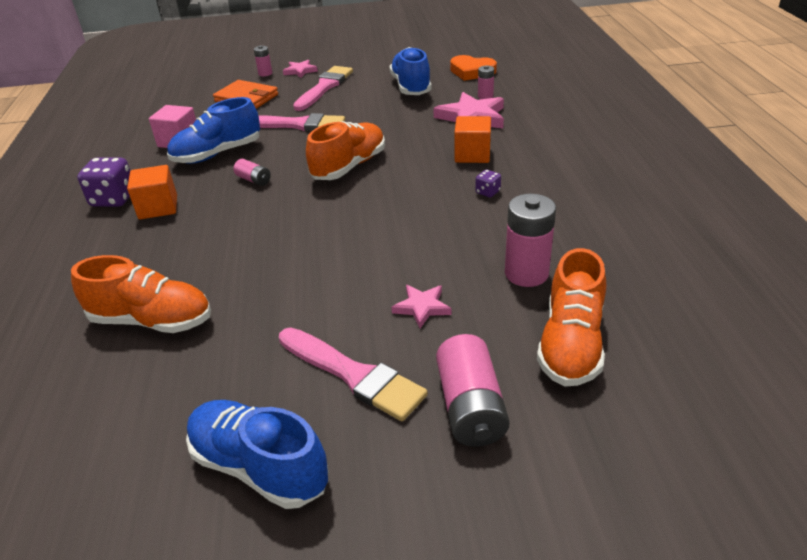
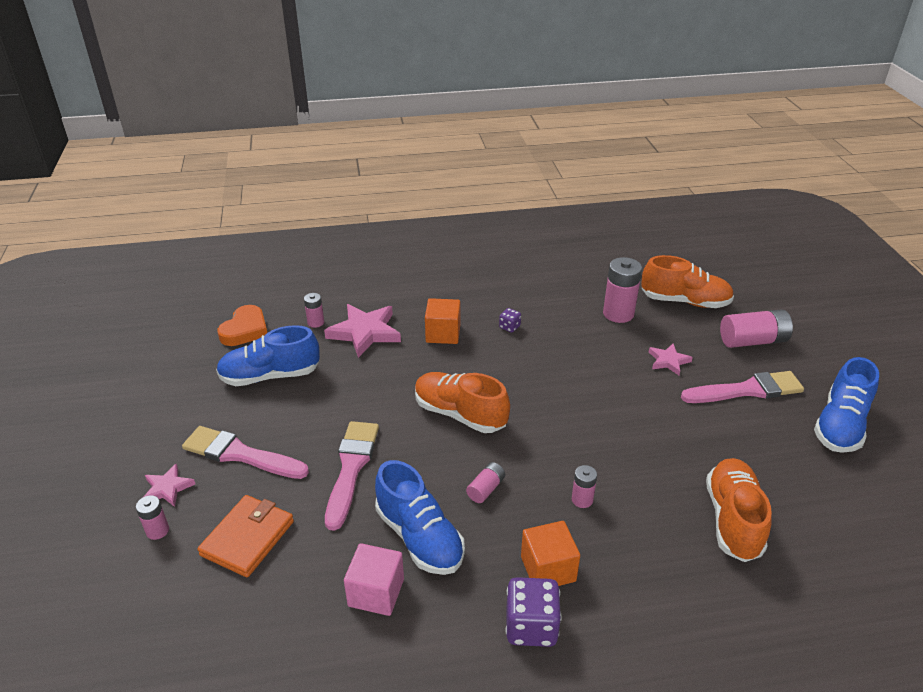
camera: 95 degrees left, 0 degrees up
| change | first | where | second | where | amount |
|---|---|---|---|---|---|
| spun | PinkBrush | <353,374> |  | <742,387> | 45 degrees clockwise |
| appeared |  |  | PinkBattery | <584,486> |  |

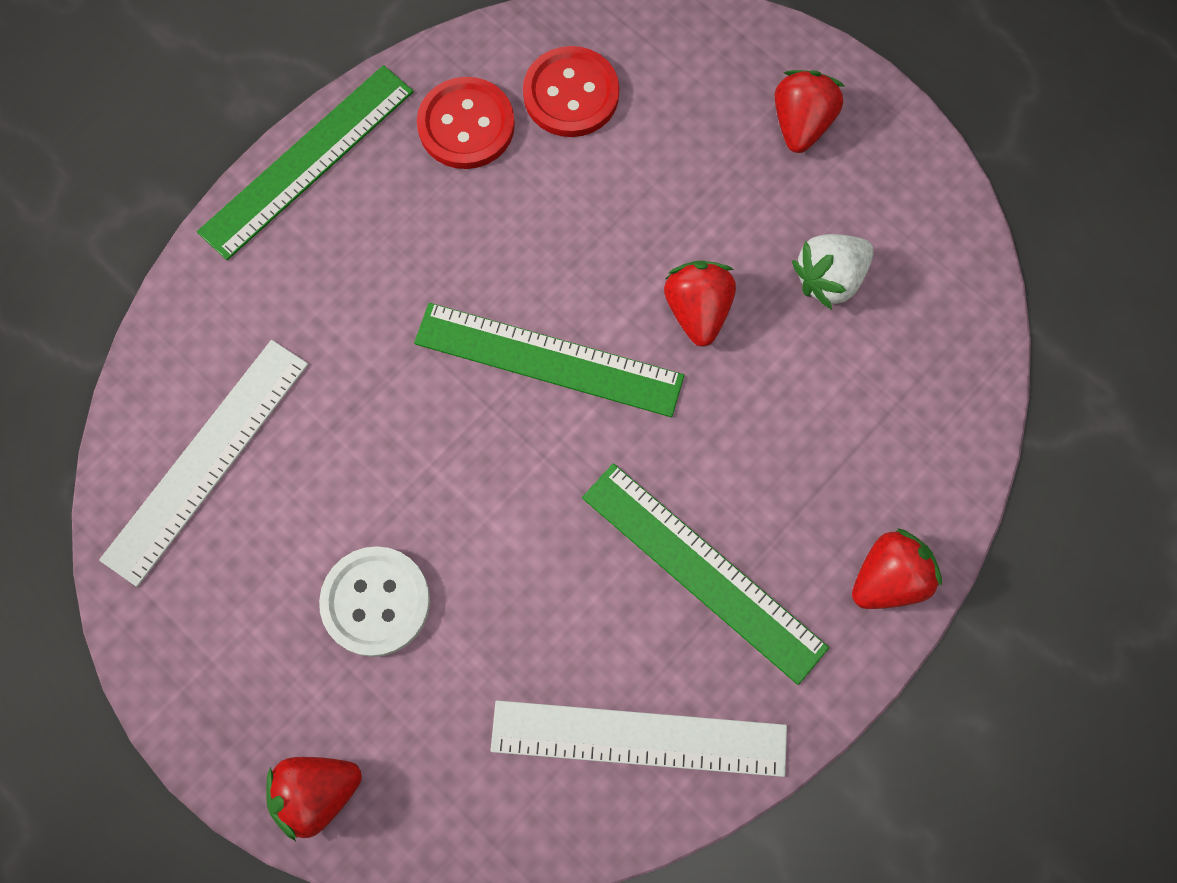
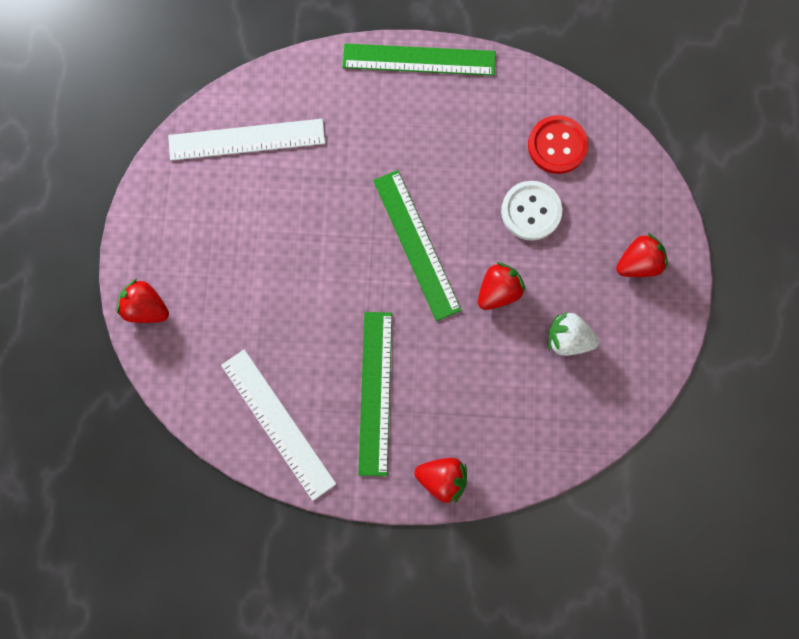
camera: 50 degrees right, 5 degrees up
| change | first | where | second | where | amount |
|---|---|---|---|---|---|
| relocated | WhiteButton | <374,601> |  | <531,211> |  |
| missing | RedButton | <466,123> |  |  |  |

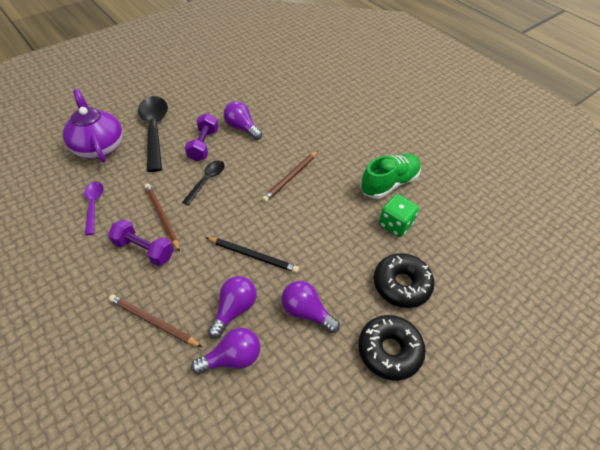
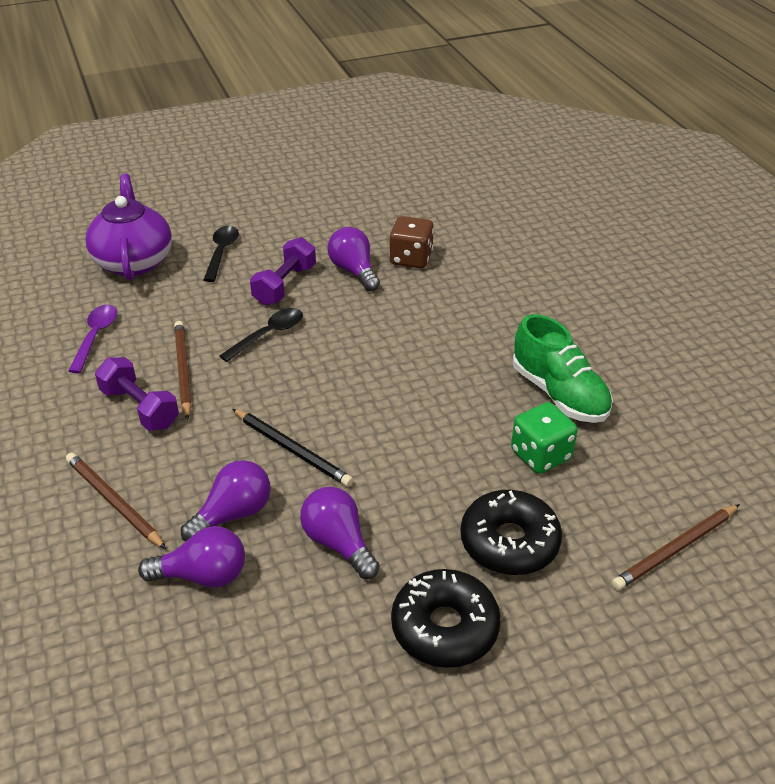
camera: 20 degrees right, 10 degrees down
| change | first | where | second | where | amount |
|---|---|---|---|---|---|
| size | BlackSpoon | <153,134> |  | <221,254> | x0.54 |
| relocated | BrownPencil | <290,176> |  | <676,547> |  |
| spun | GreenShoe | <390,176> |  | <563,368> | 75 degrees clockwise |
| appeared |  |  | BrownDice | <411,242> |  |

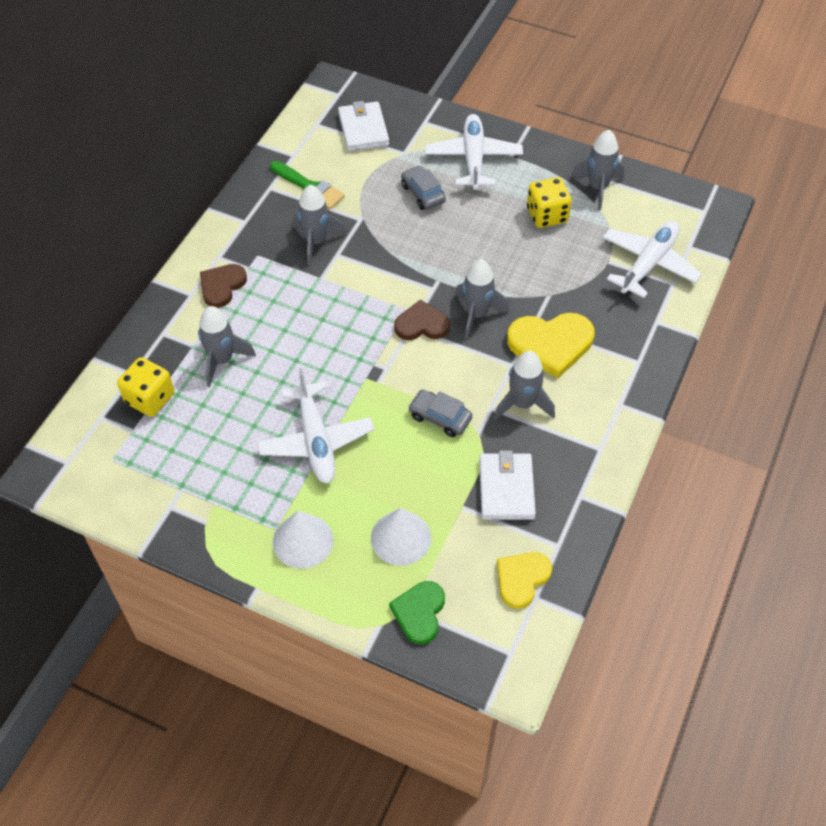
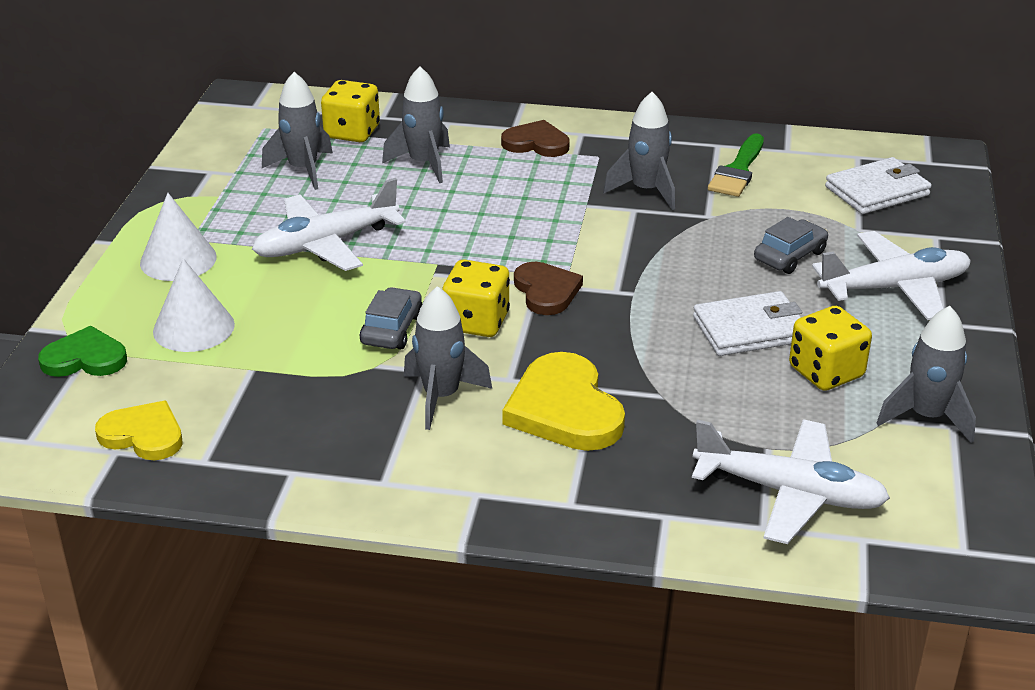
camera: 75 degrees right, 20 degrees down
| change | first | where | second | where | amount |
|---|---|---|---|---|---|
| relocated | GreyRocket | <482,299> |  | <297,131> |  |
| relocated | WhiteWallet | <507,485> |  | <747,323> |  |
| appeared |  |  | YellowDice | <476,298> |  |

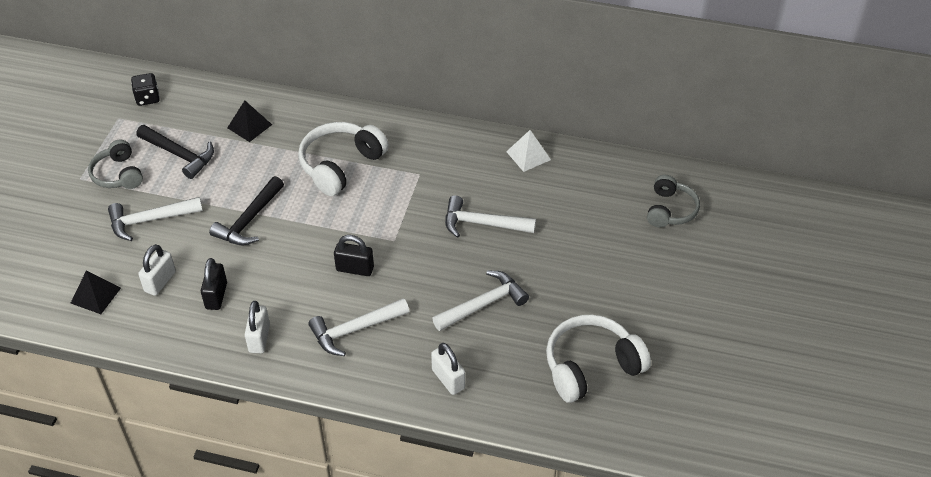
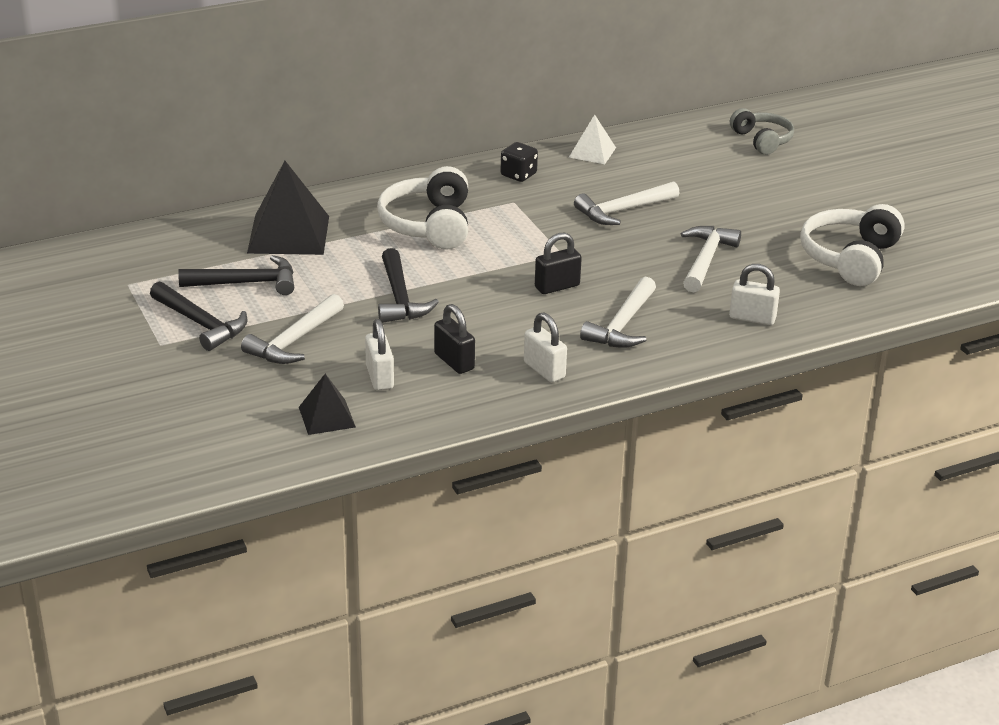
camera: 40 degrees left, 15 degrees down
| change | first | where | second | where | amount |
|---|---|---|---|---|---|
| exchanged | GreyHeadphones | <115,164> | BlackHammer | <198,316> |  |
| relocated | BlackDice | <145,89> |  | <519,162> |  |
| size | BlackPyramid | <249,121> |  | <288,208> | x1.82 |

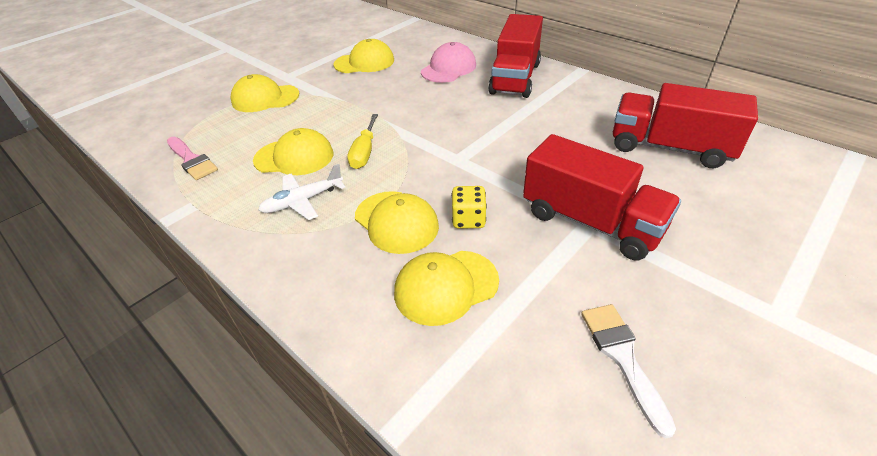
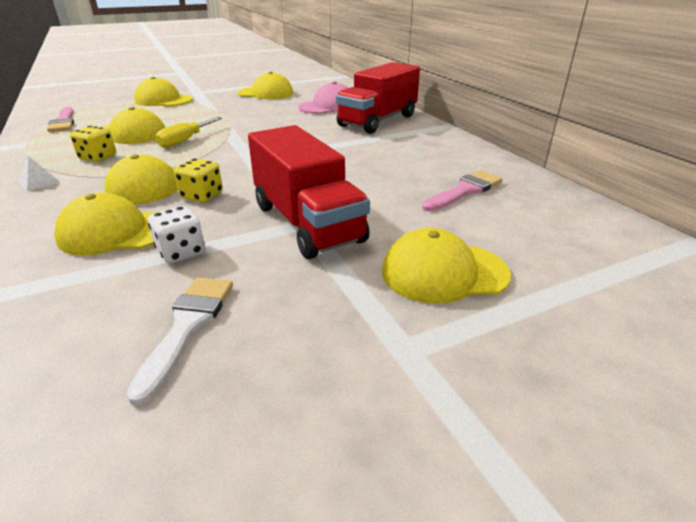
camera: 20 degrees right, 10 degrees down
| change | first | where | second | where | amount |
|---|---|---|---|---|---|
| exchanged | WhitePlane | <301,192> | YellowDice | <93,144> |  |
| exchanged | RedTruck | <685,125> | PinkBrush | <462,191> |  |
| appeared |  |  | WhitePyramid | <39,174> |  |
| appeared |  |  | WhiteDice | <176,235> |  |
| appeared |  |  | YellowCap | <446,266> |  |

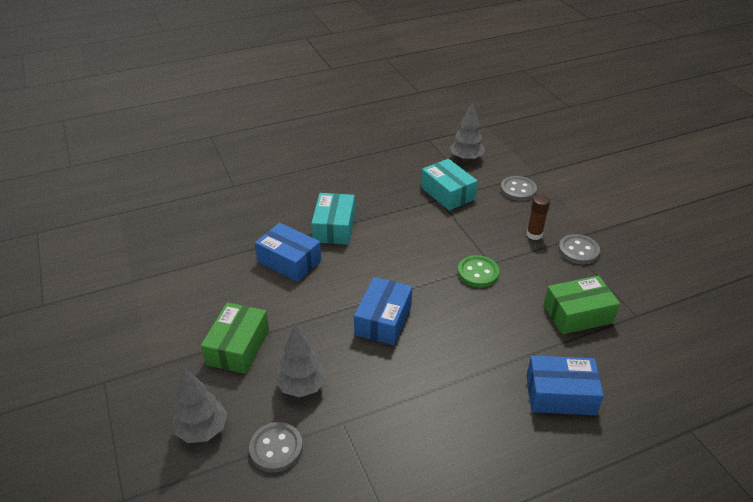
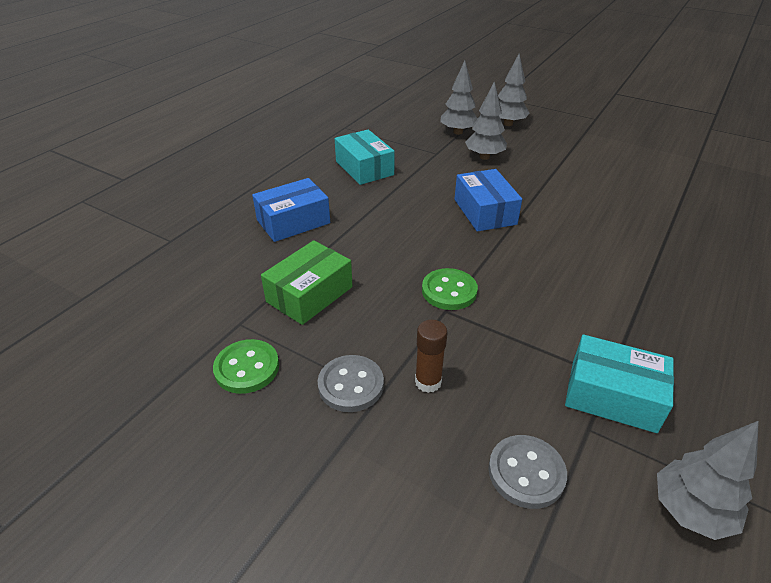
camera: 145 degrees right, 0 degrees up
| change | first | where | second | where | amount |
|---|---|---|---|---|---|
| missing | GreenBox | <235,338> |  |  |  |
| exchanged | GreyButton | <276,447> | GreyTree | <459,98> |  |
| missing | BlueBox | <288,252> |  |  |  |
| relocated | TurquoiseBox | <333,219> |  | <365,157> |  |
| appeared |  |  | GreenButton | <246,366> |  |

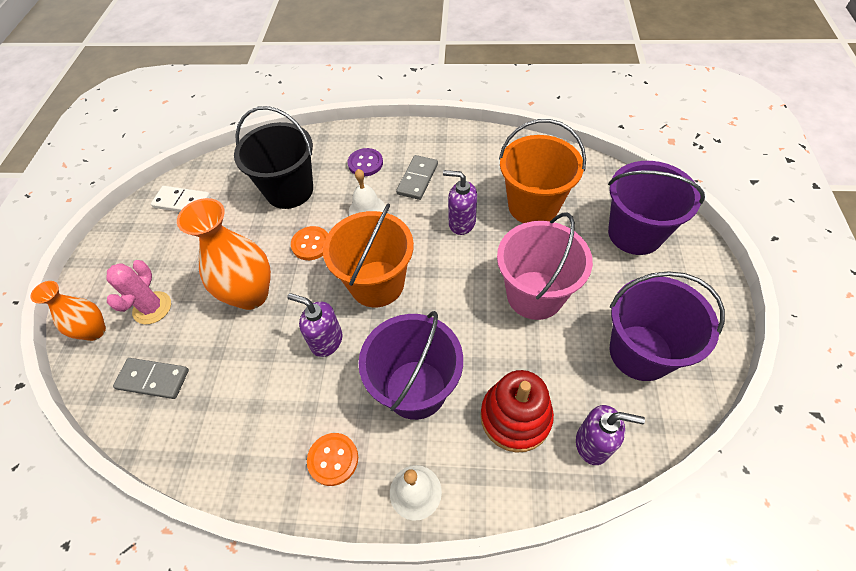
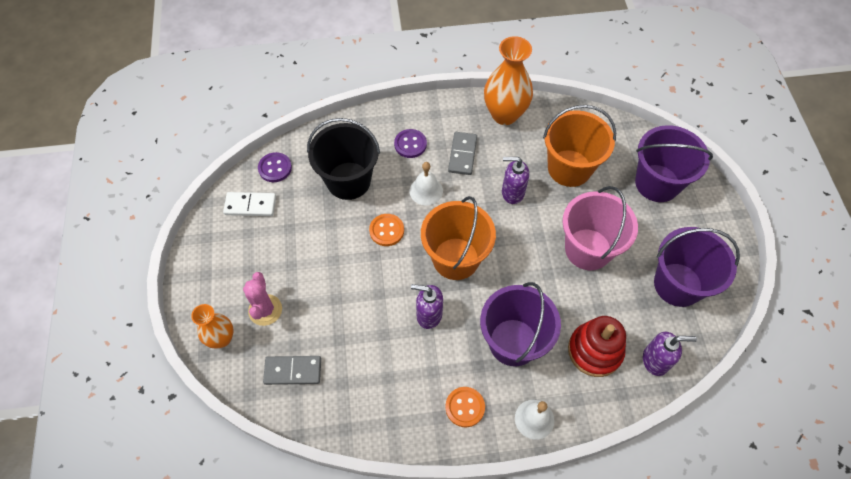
camera: 15 degrees left, 5 degrees up
| change | first | where | second | where | amount |
|---|---|---|---|---|---|
| relocated | OrangeVase | <224,254> |  | <508,80> |  |
| appeared |  |  | PurpleButton | <275,167> |  |

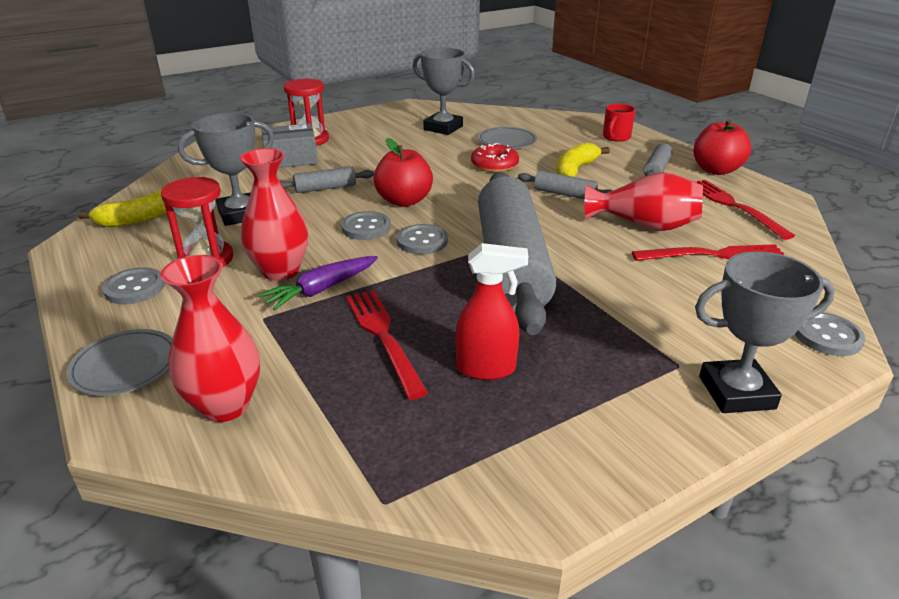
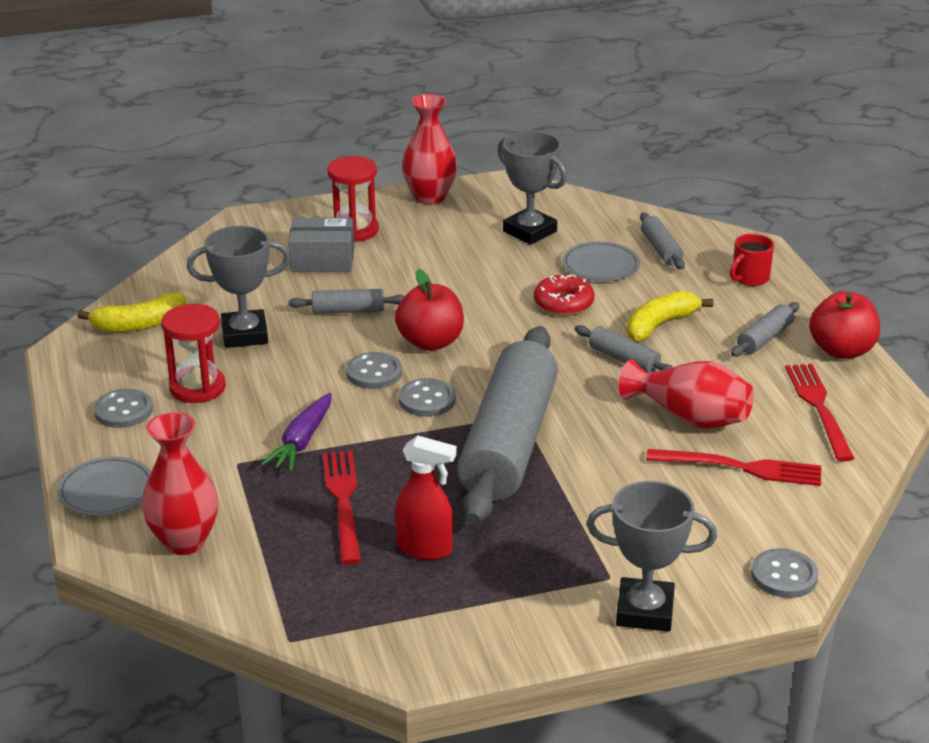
camera: 15 degrees right, 0 degrees up
| change | first | where | second | where | amount |
|---|---|---|---|---|---|
| relocated | RedVase | <274,214> |  | <429,149> |  |
| spun | PurpleCarrot | <318,283> |  | <296,432> | 45 degrees counterclockwise |
| appeared |  |  | GreyRollingPin | <662,241> |  |

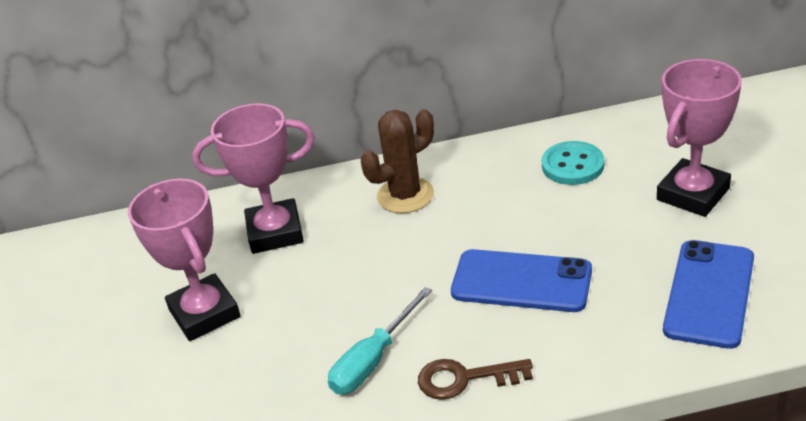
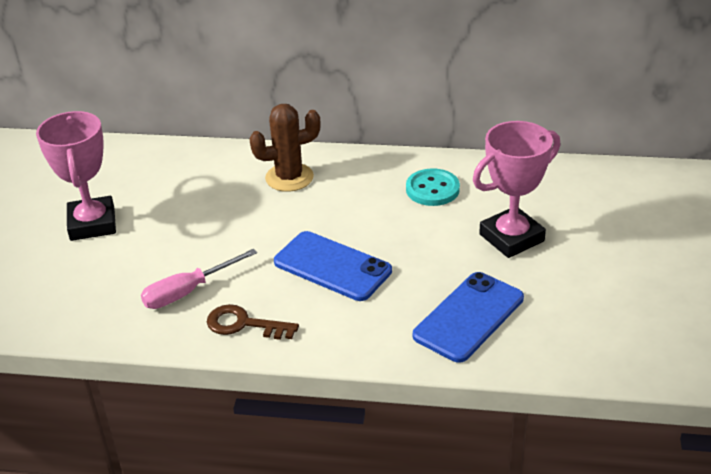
camera: 15 degrees right, 0 degrees up
| change | first | where | second | where | amount |
|---|---|---|---|---|---|
| missing | PinkTrophy | <253,179> |  |  |  |
| colour | TurquoiseScrewdriver | <380,340> | PinkScrewdriver | <199,279> |  |

